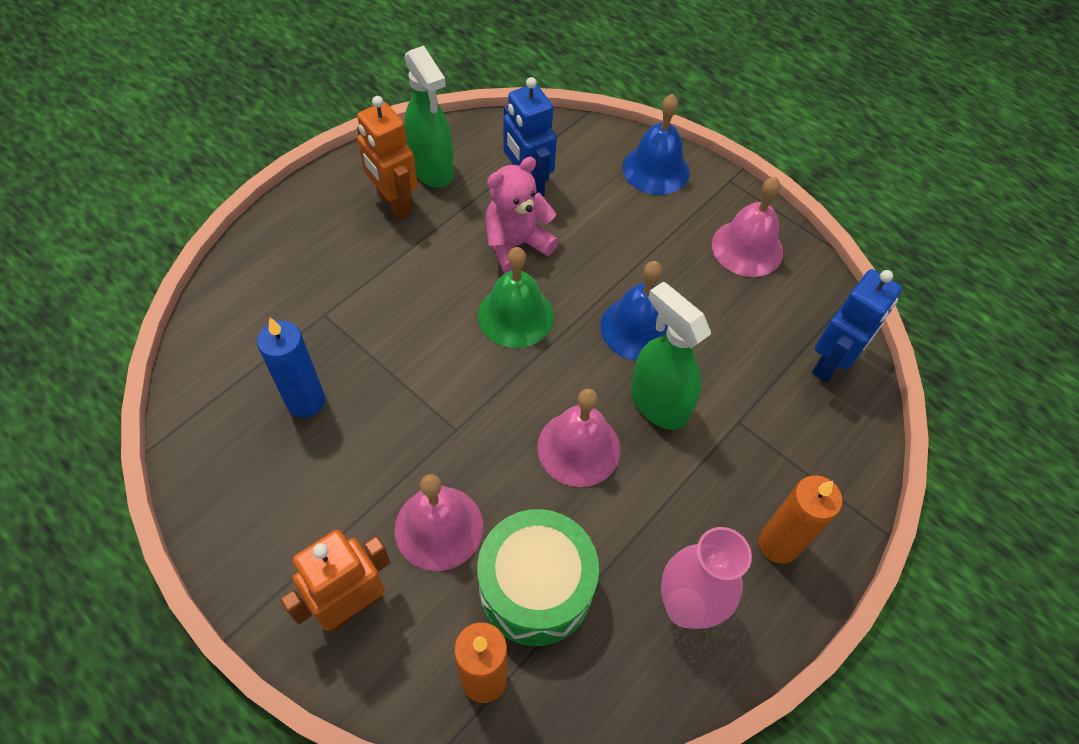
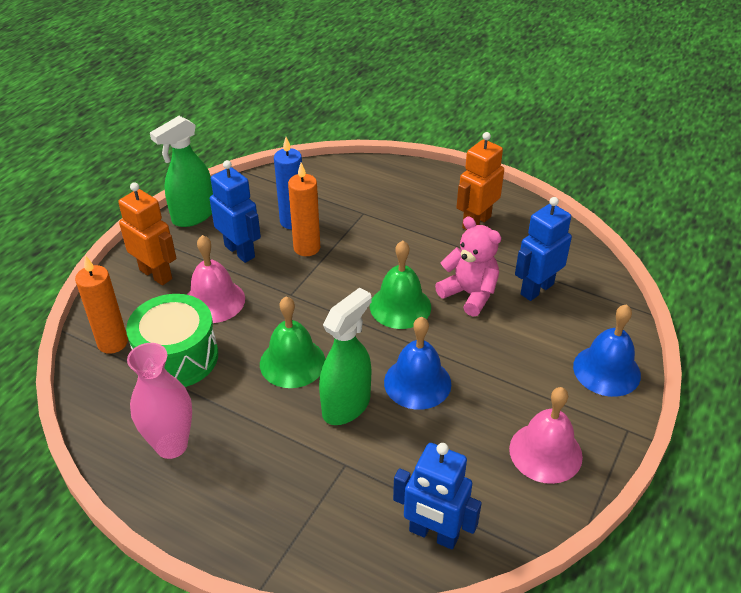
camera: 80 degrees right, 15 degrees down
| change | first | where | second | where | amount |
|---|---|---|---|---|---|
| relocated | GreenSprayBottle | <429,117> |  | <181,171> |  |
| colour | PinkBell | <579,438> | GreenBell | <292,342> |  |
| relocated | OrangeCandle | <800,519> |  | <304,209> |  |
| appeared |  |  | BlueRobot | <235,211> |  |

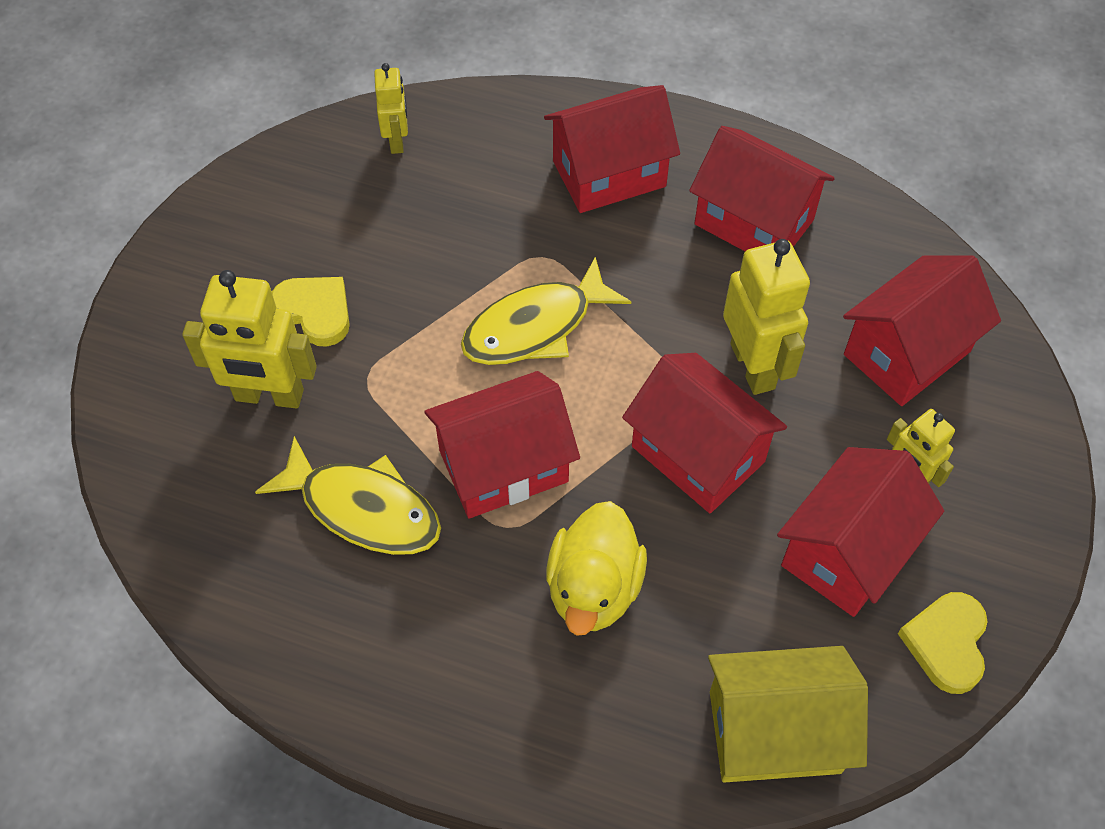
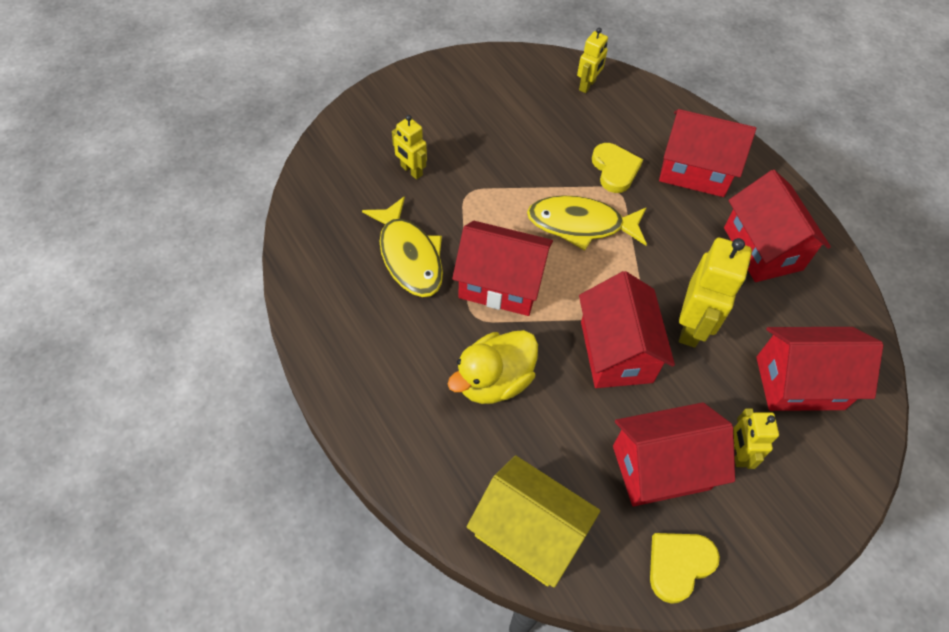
camera: 35 degrees right, 0 degrees up
| change | first | where | second | where | amount |
|---|---|---|---|---|---|
| size | YellowRobot | <249,339> |  | <409,147> | x0.58 |
| relocated | YellowHeart | <311,312> |  | <617,168> |  |

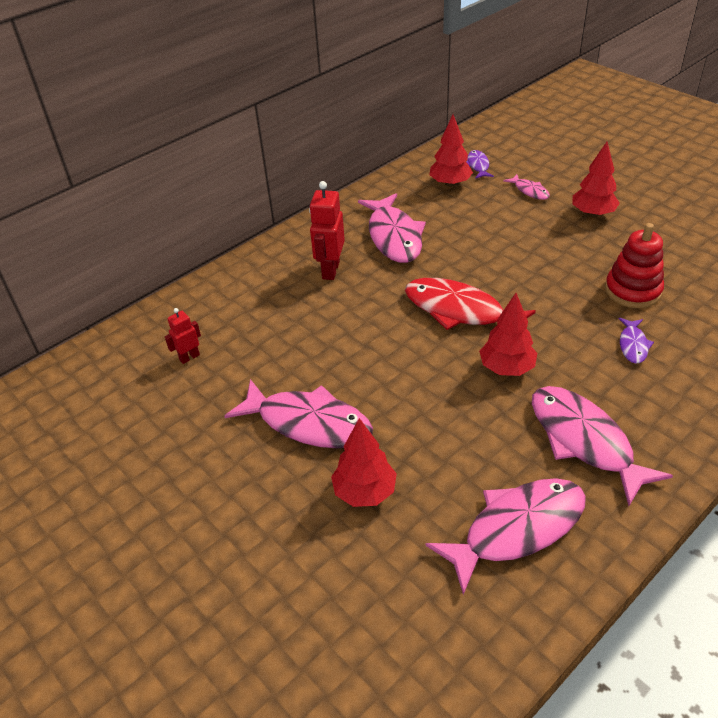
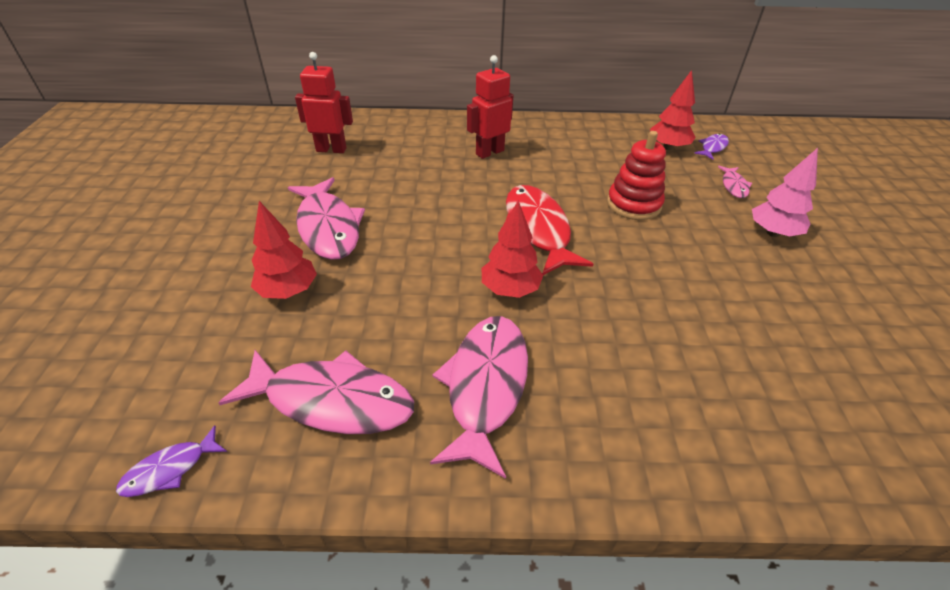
camera: 40 degrees right, 0 degrees up
| change | first | where | second | where | amount |
|---|---|---|---|---|---|
| size | RedRobot | <183,336> |  | <324,102> | x1.74 |
| missing | PinkFish | <392,228> |  |  |  |
| colour | RedTree | <596,179> | PinkTree | <785,192> |  |
| relocated | RedStackingToy | <634,265> |  | <636,175> |  |
| relocated | PurpleFish | <636,341> |  | <171,461> |  |

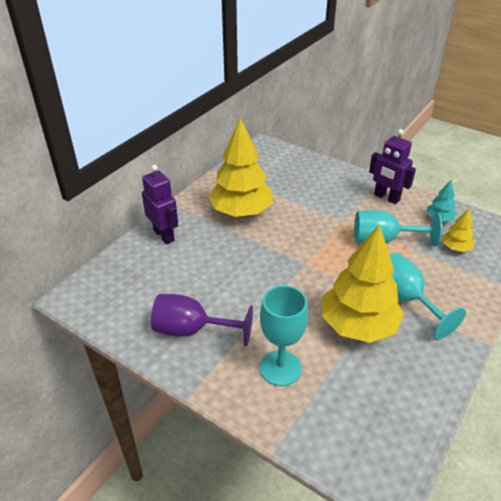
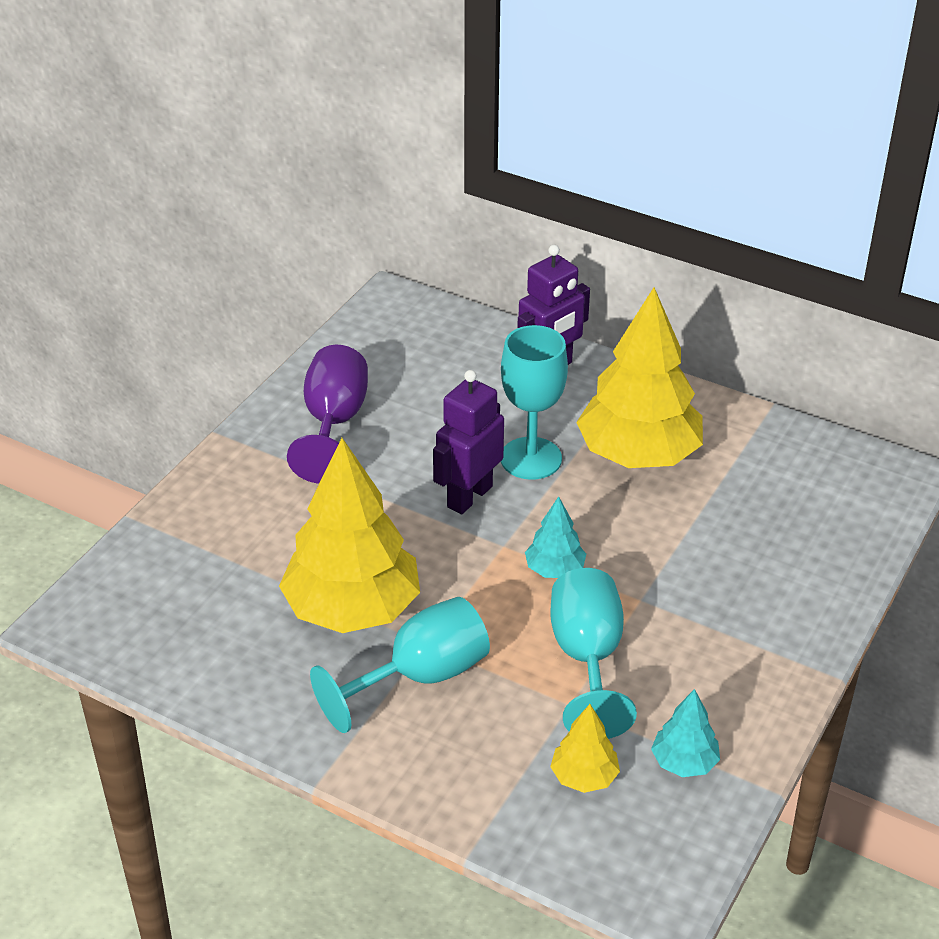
camera: 85 degrees right, 0 degrees up
| change | first | where | second | where | amount |
|---|---|---|---|---|---|
| relocated | TurquoiseGoblet | <284,335> |  | <534,402> |  |
| relocated | PurpleRobot | <392,166> |  | <468,442> |  |
| appeared |  |  | TurquoiseTree | <555,537> |  |

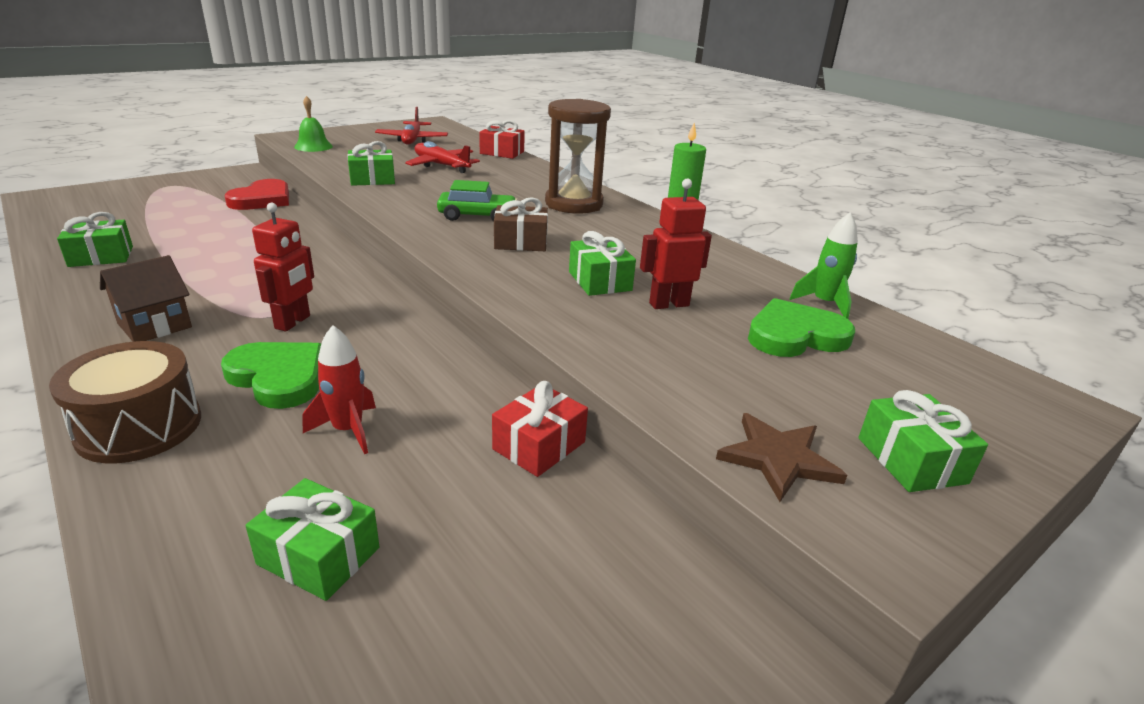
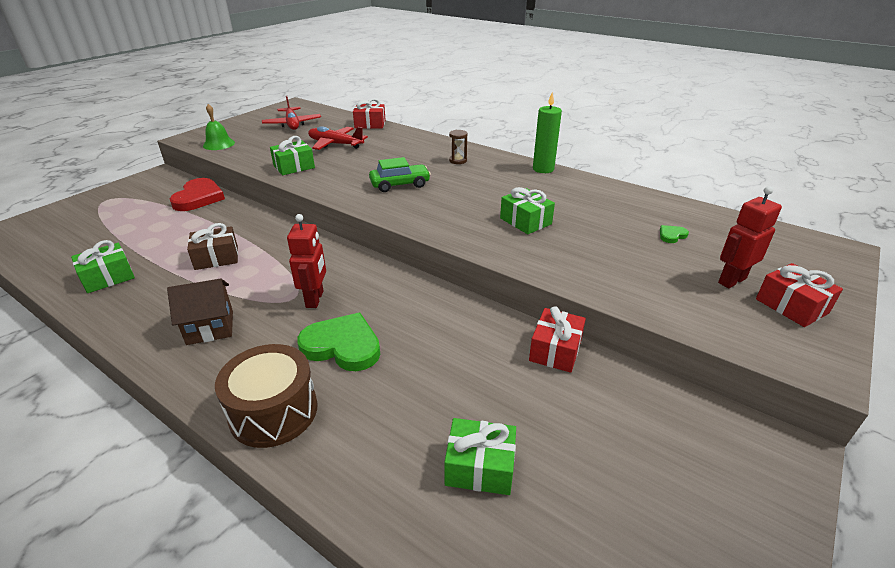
camera: 15 degrees left, 5 degrees up
| change | first | where | second | where | amount |
|---|---|---|---|---|---|
| spun | BrownHouse | <146,298> |  | <200,312> | 45 degrees clockwise |
| missing | RedRocket | <339,389> |  |  |  |
| relocated | BrownGift | <521,224> |  | <212,246> |  |
| size | BrownHourglass | <578,156> |  | <458,147> | x0.41 |
| relocated | RedRobot | <676,244> |  | <750,237> |  |
| missing | BrownStar | <781,457> |  |  |  |
| size | GreenHeart | <801,327> |  | <674,234> | x0.44 |
| missing | GreenRocket | <823,265> |  |  |  |
| colour | GreenGift | <923,441> | RedGift | <799,295> |  |

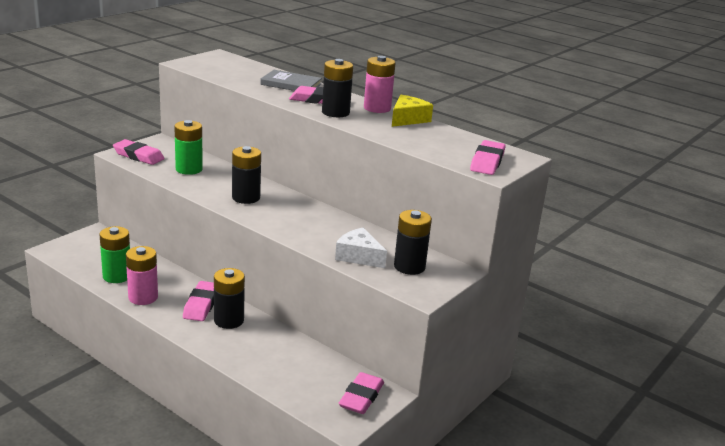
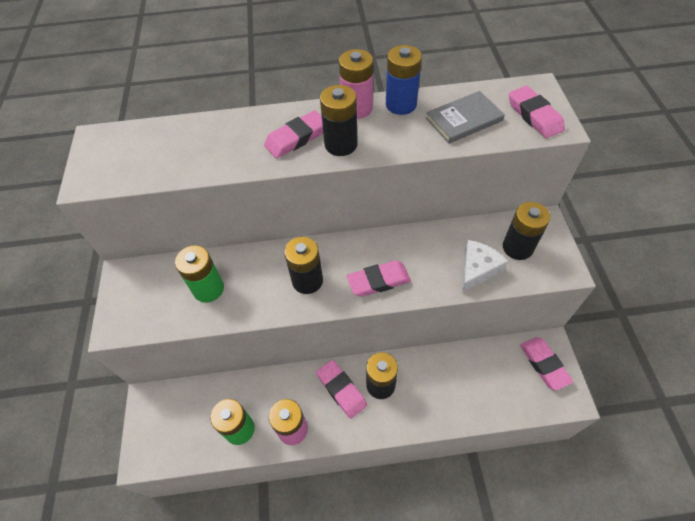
camera: 40 degrees left, 30 degrees up
| change | first | where | second | where | amount |
|---|---|---|---|---|---|
| relocated | PinkEraser | <138,152> |  | <379,278> |  |
| relocated | GreyBook | <291,80> |  | <465,117> |  |
| spun | WhiteCheese | <361,248> |  | <484,266> | 135 degrees clockwise |
| exchanged | YellowCheese | <412,111> | BlueBattery | <404,80> |  |

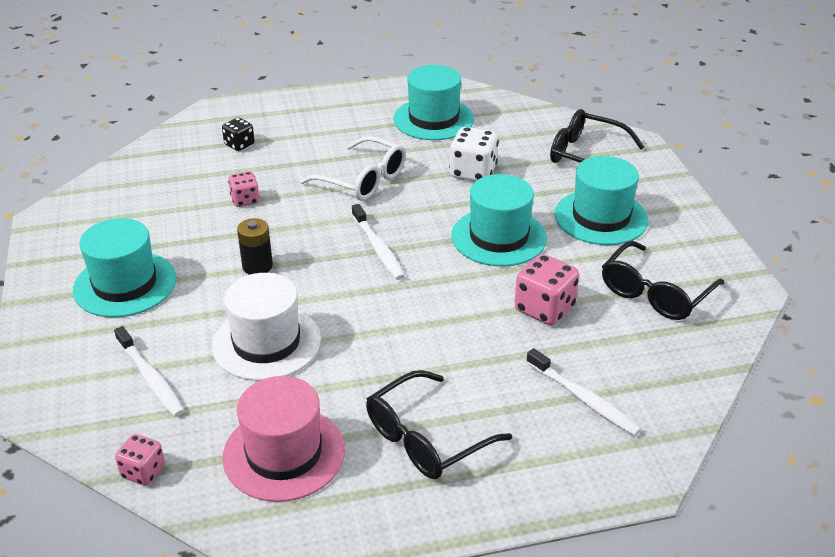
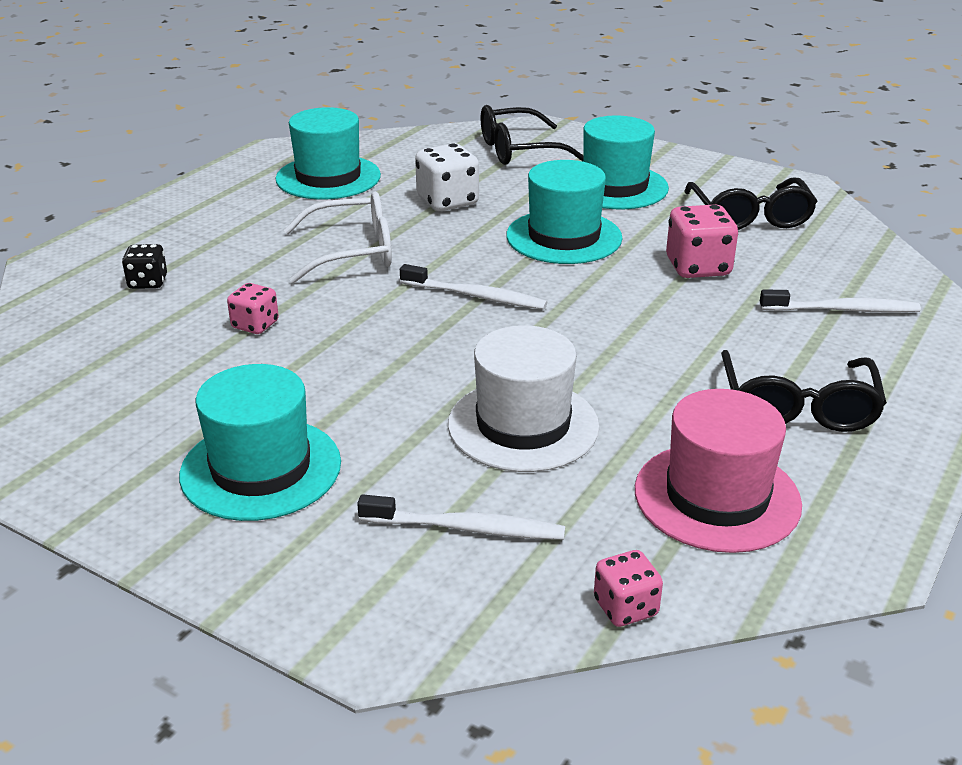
camera: 45 degrees left, 5 degrees down
| change | first | where | second | where | amount |
|---|---|---|---|---|---|
| missing | BlackBattery | <255,246> |  |  |  |

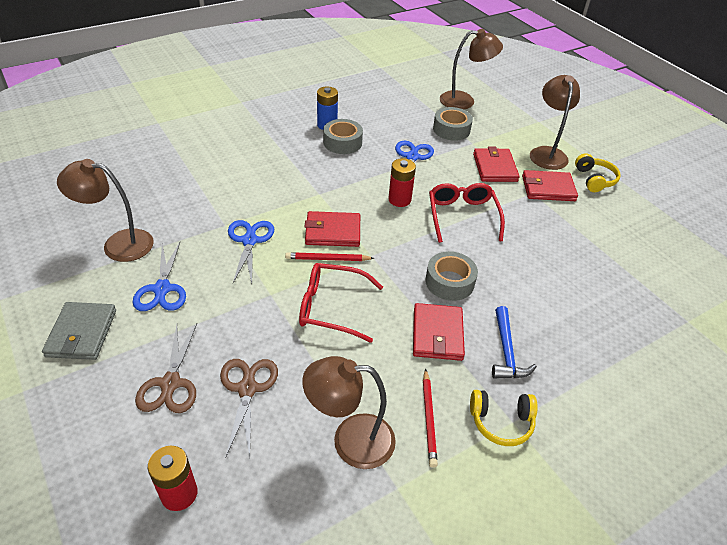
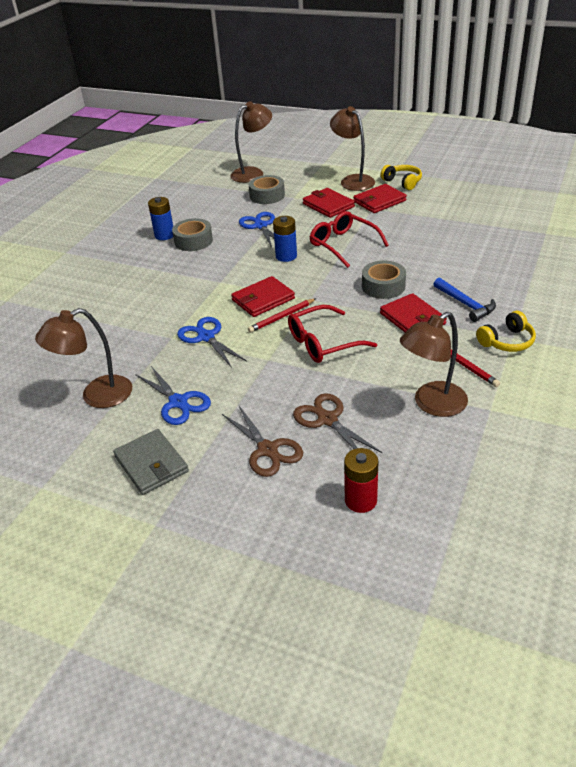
camera: 30 degrees left, 5 degrees down
| change | first | where | second | where | amount |
|---|---|---|---|---|---|
| colour | RedBattery | <402,182> | BlueBattery | <285,239> |  |

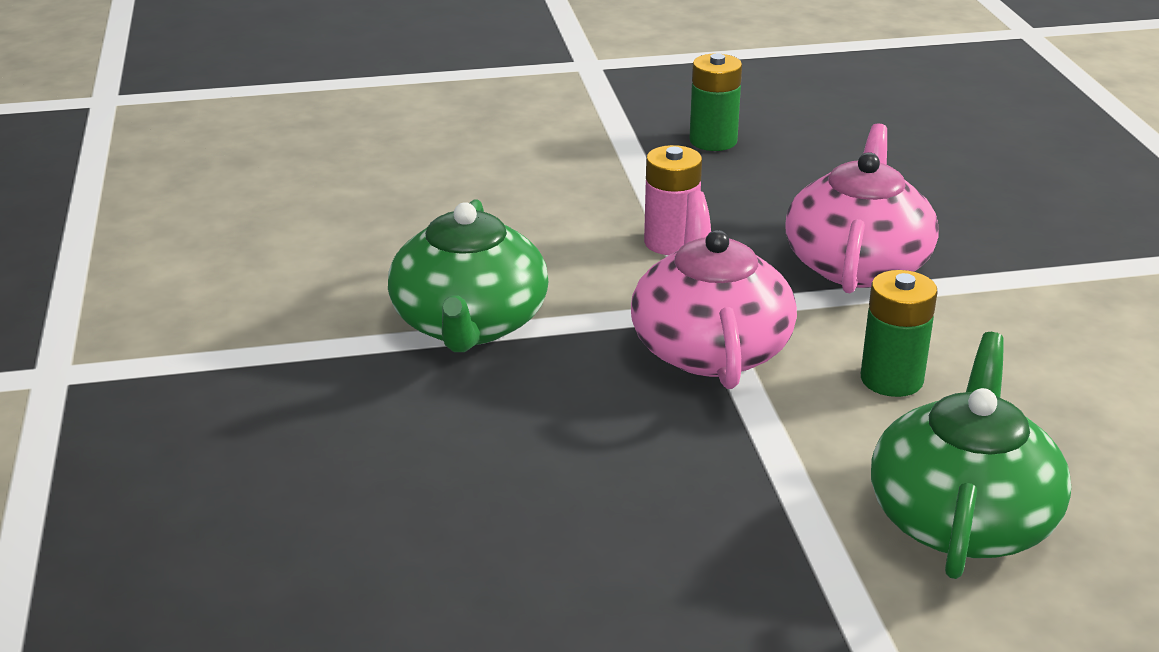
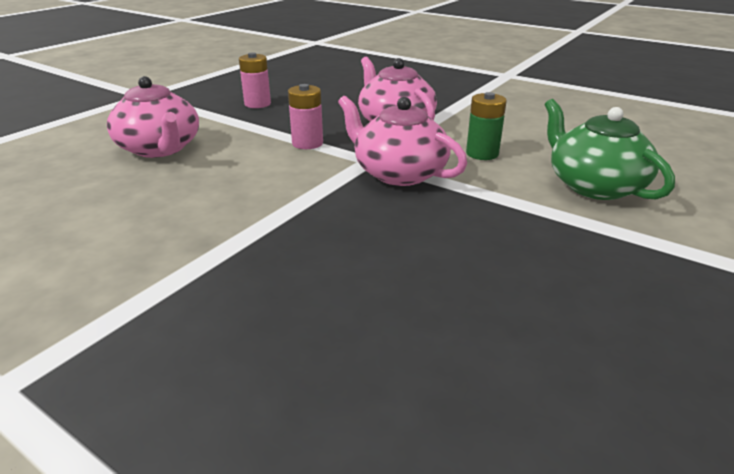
camera: 45 degrees left, 0 degrees up
| change | first | where | second | where | amount |
|---|---|---|---|---|---|
| missing | GreenTeapot | <468,276> |  |  |  |
| colour | GreenBattery | <715,102> | PinkBattery | <255,80> |  |
| appeared |  |  | PinkTeapot | <153,117> |  |

